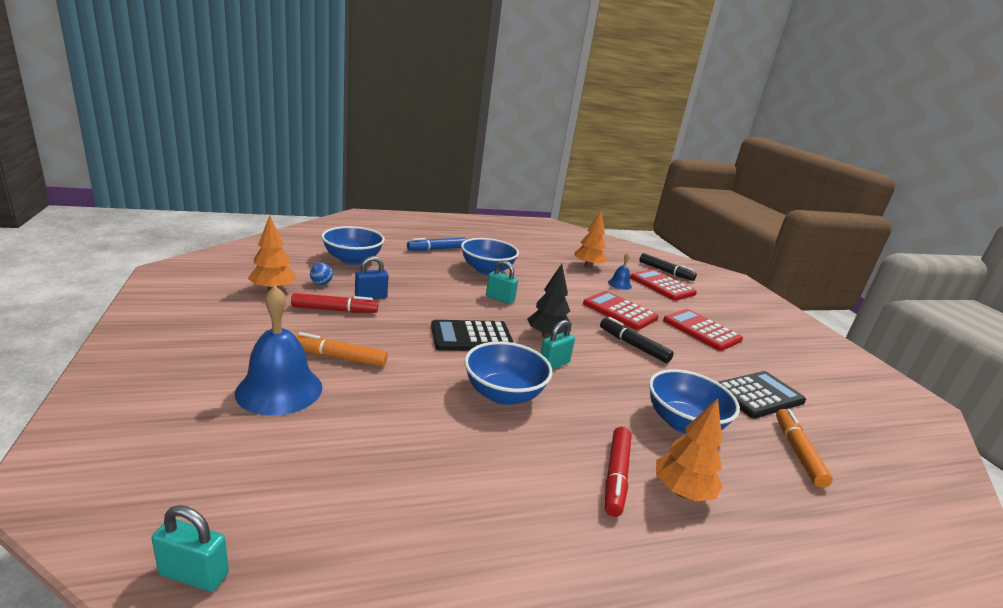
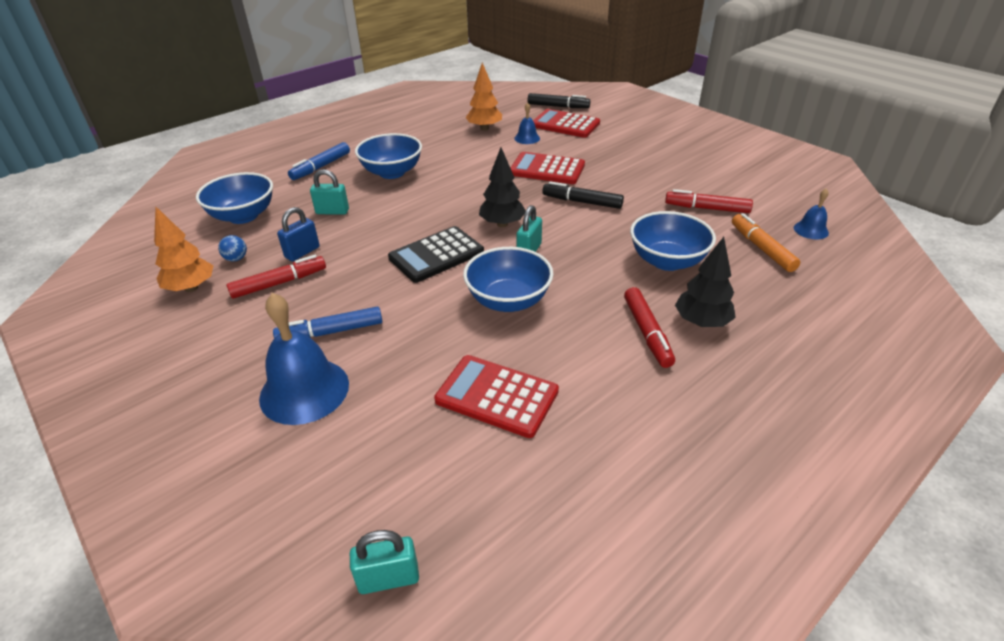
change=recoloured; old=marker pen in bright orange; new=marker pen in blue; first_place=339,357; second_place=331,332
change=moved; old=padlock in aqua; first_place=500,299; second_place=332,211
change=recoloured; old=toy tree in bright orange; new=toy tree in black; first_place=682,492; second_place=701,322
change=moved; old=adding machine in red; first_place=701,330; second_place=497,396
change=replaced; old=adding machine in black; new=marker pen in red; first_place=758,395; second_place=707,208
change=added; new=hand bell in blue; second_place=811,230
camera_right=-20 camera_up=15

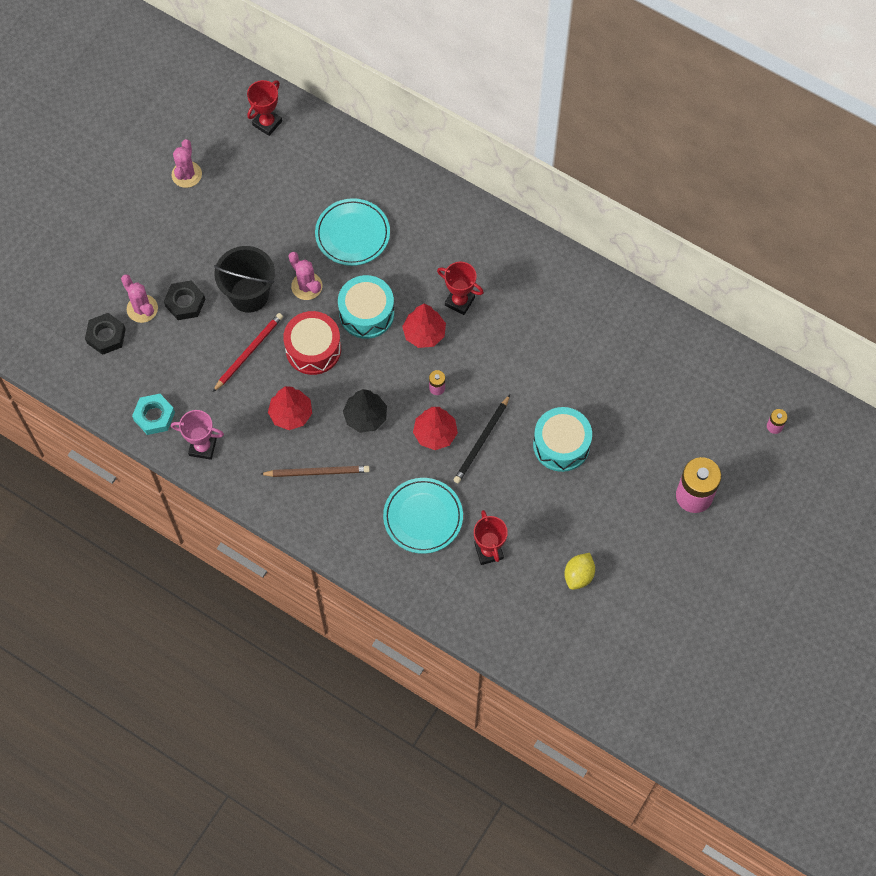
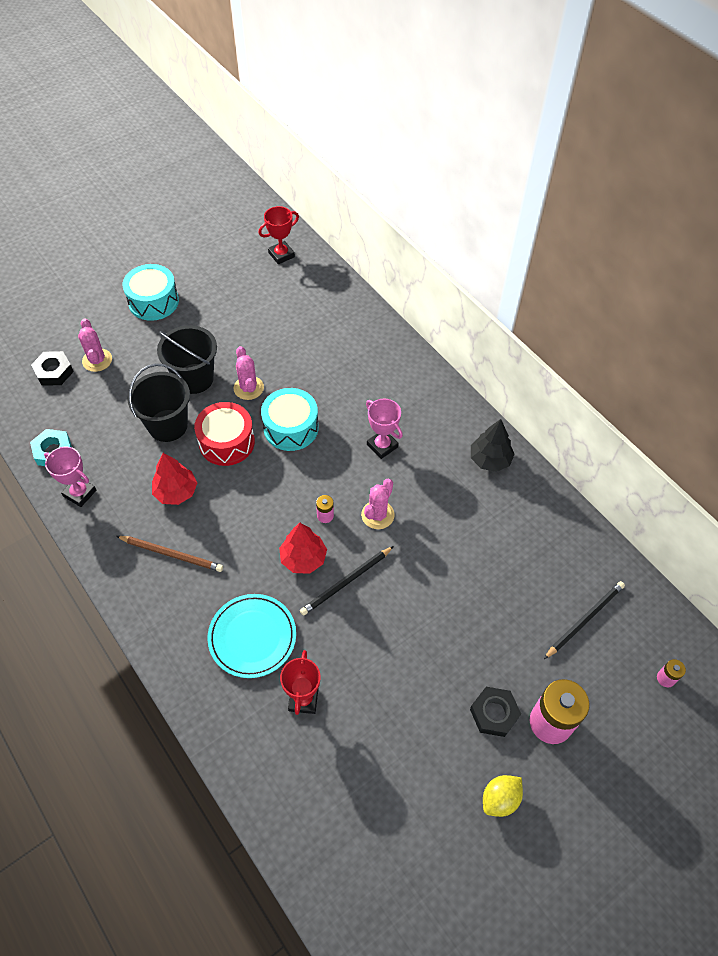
change=moved; old=hex nut in black; first_place=185,302; second_place=494,713
change=moved; old=saguaro cactus in pink; first_place=186,174; second_place=377,515
change=replaced; old=lead pencil in red; new=pail in black; first_place=249,352; second_place=168,425
change=removed; old=flat dish in aqua; first_place=352,234
change=moved; old=toy tree in black; first_place=365,416; second_place=490,459
change=removed; old=toy tree in red; first_place=424,333
change=recoloured; old=trophy in red; new=trophy in pink; first_place=459,301; second_place=382,446
change=moved; old=toy drum in aqua; first_place=561,445; second_place=153,301
change=moved; old=lemon in golden; first_place=578,575; second_place=500,799
change=added; new=lead pencil in black; second_place=585,619
camera_right=20 camera_up=-10

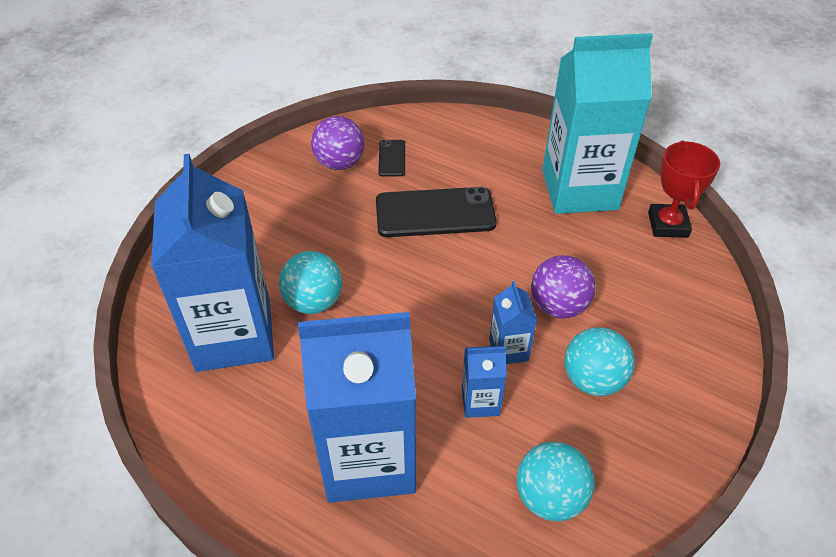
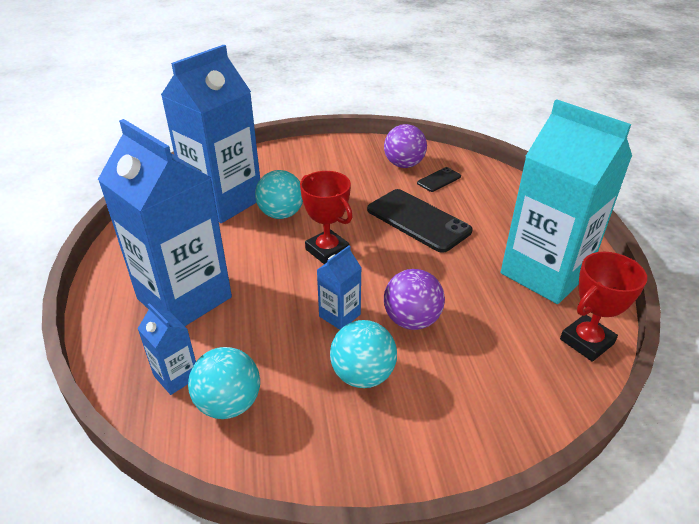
change=moved; old=juice carton in blue; first_place=480,401; second_place=176,376
change=added; new=trophy in red; second_place=327,250
camera_right=50 camera_up=-10

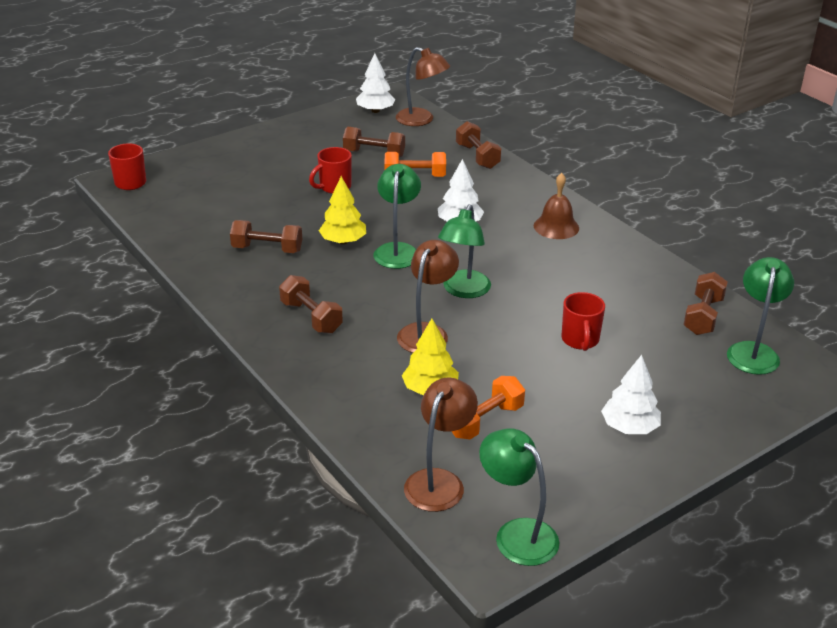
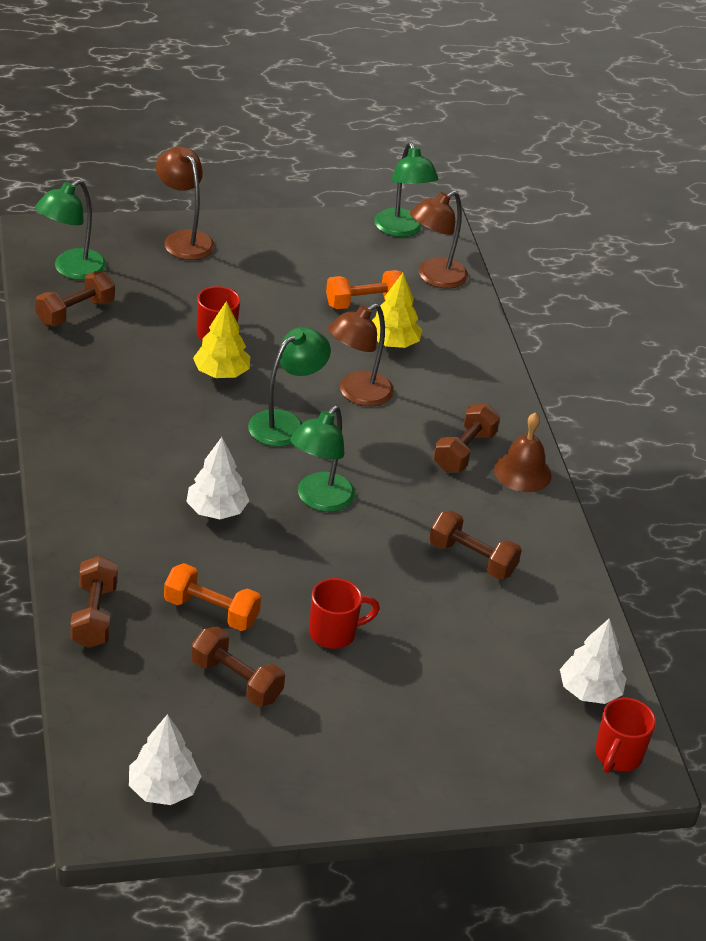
change=turned; old=hand weight in brown; first_place=311,317; second_place=464,451; degrees=45
change=moved; old=toy tree in golden; first_place=343,241; second_place=221,373
change=moved; old=desk lamp in brown; first_place=421,120; second_place=184,239
change=moved; old=hand bell in brown; first_place=556,227; second_place=522,472
change=moved; old=toy tree in white; first_place=629,427; second_place=589,691
camera_right=-160 camera_up=5

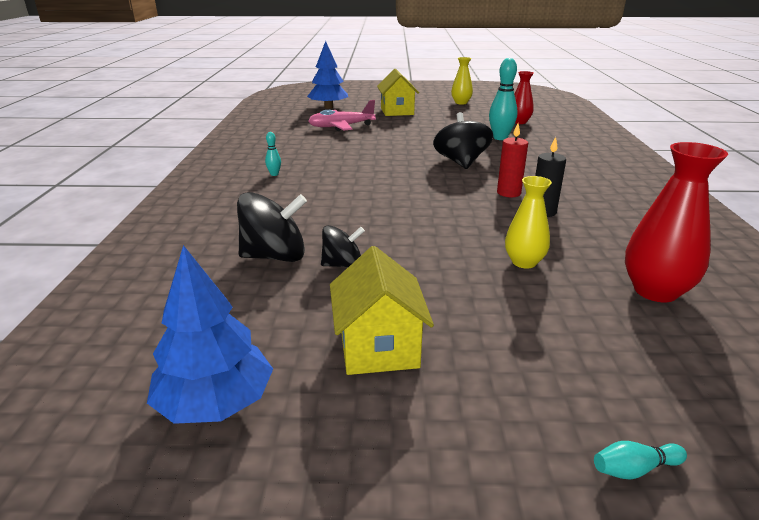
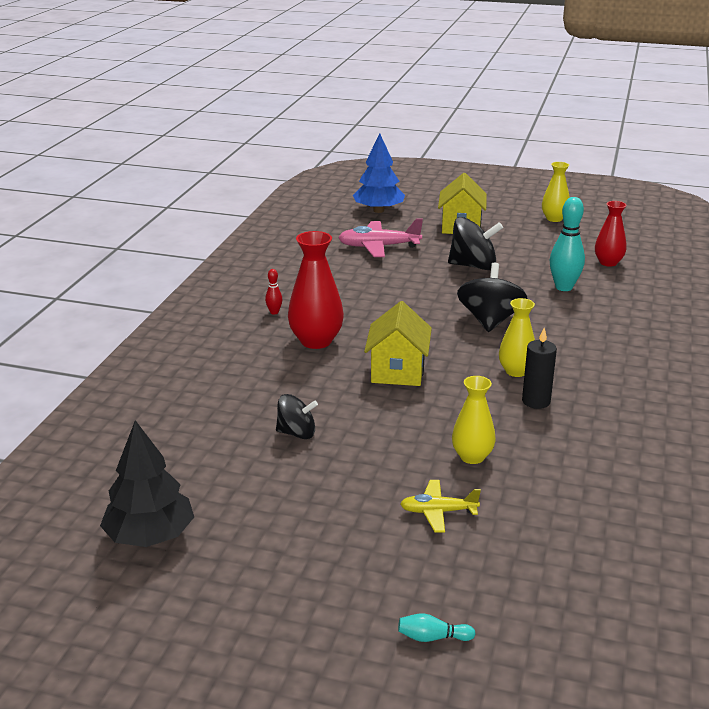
change=recoloured; old=toy tree in blue; new=toy tree in black; first_place=216,403; second_place=150,536
change=moved; old=toy top in black; first_place=275,256; second_place=473,266
change=recoloured; old=skittle in aqua; new=skittle in red; first_place=274,174; second_place=274,312
change=moved; old=cottage in golden; first_place=378,348; second_place=397,371
change=replaced; old=wax candle in red; new=flower vase in golden; first_place=508,193; second_place=516,371
change=moved; old=flower vase in red; first_place=655,291; second_place=316,341
change=added; new=toy plane in golden; second_place=438,512
camera_right=15 camera_up=0

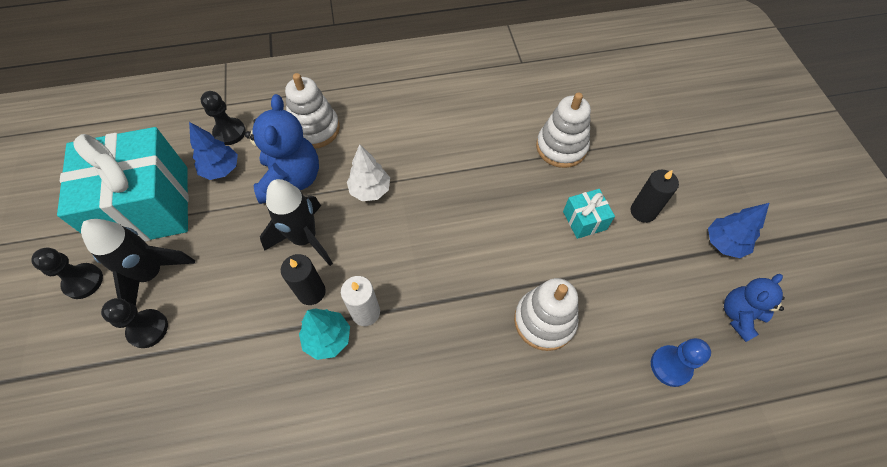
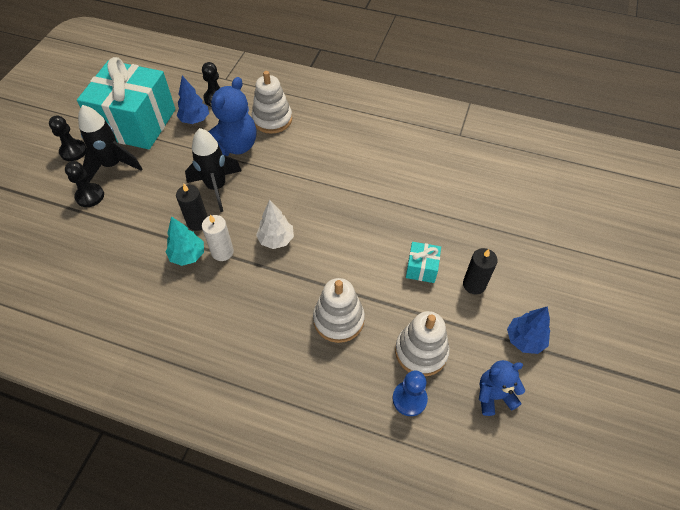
change=moved; old=toy tree in white; first_place=370,190; second_place=276,240
change=moved; old=stacking rings in white; first_place=561,147; second_place=421,351
camera_right=30 camera_up=-5

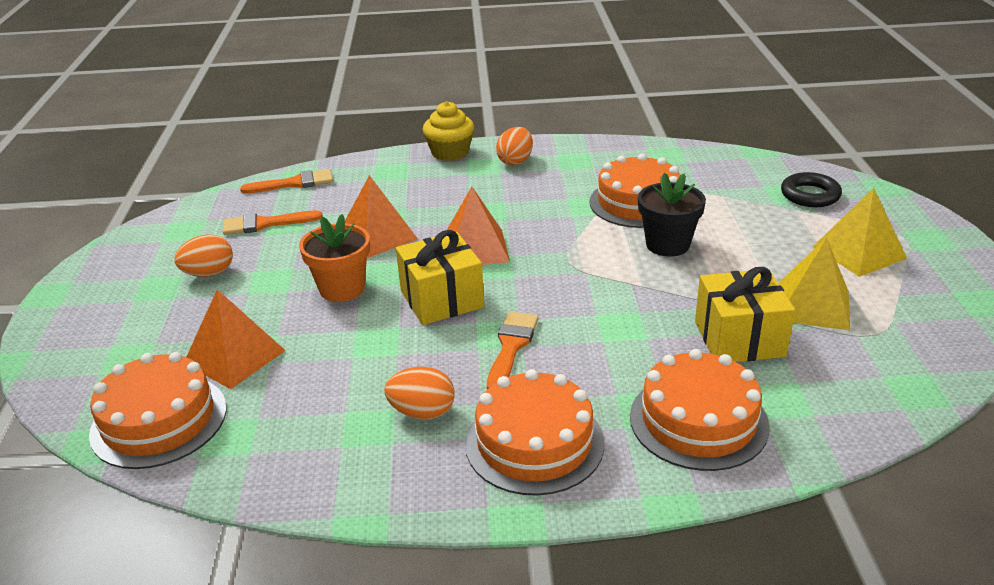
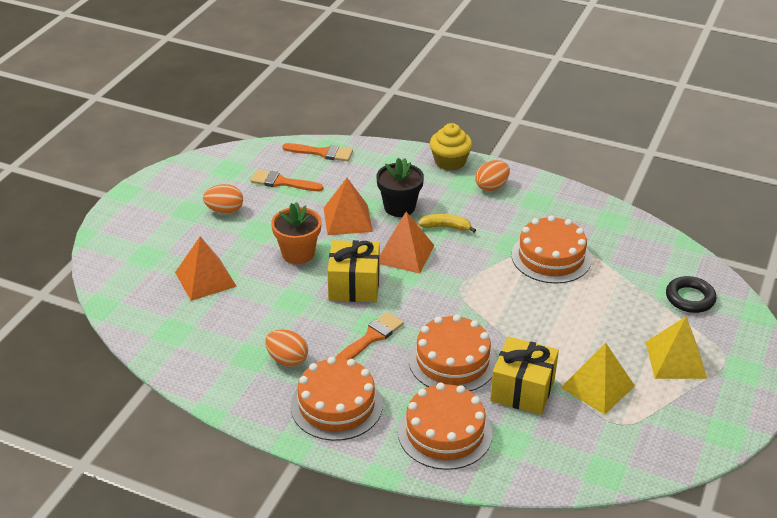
change=moved; old=gateau in bright orange; first_place=159,420; second_place=452,361
change=moved; old=plant pot in black; first_place=667,244; second_place=399,207
change=added; new=banana in golden; second_place=446,227
camera_right=25 camera_up=5

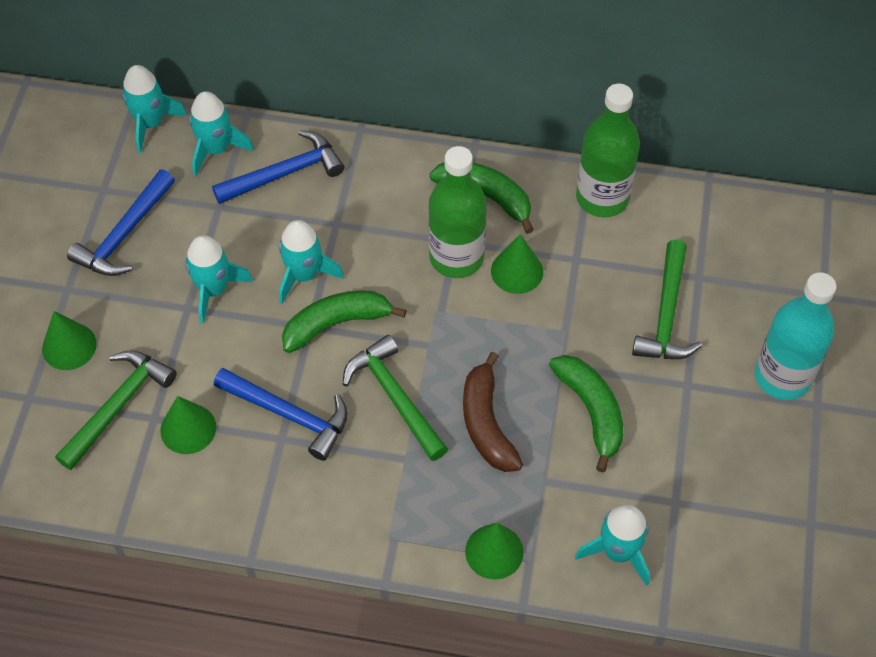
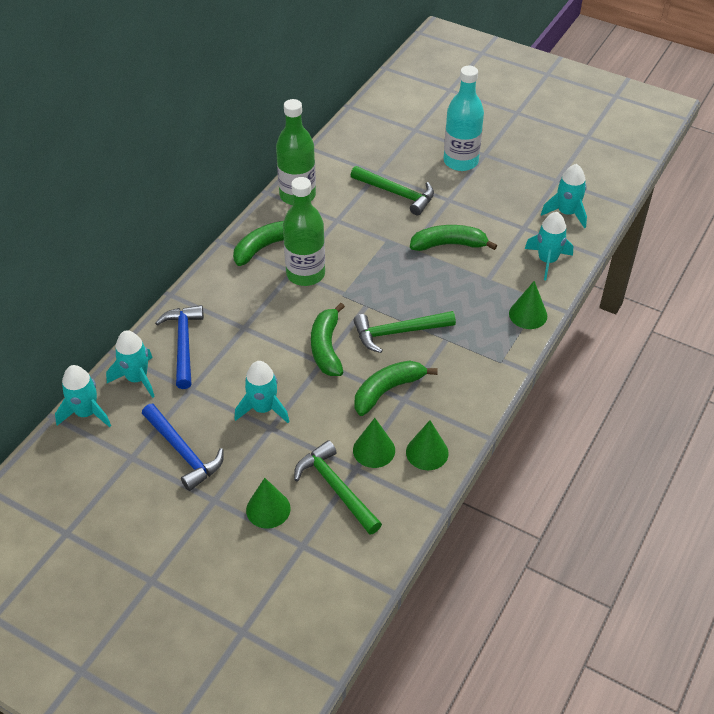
change=replaced; old=hammer in blue; new=banana in emerald; first_place=289,415; second_place=387,390
change=moved; old=spaceship in aqua; first_place=304,275; second_place=566,213
change=removed; old=banana in brown; first_place=486,423
change=moved; old=cone in emerald; first_place=517,271; second_place=427,452
camera_right=-70 camera_up=-10

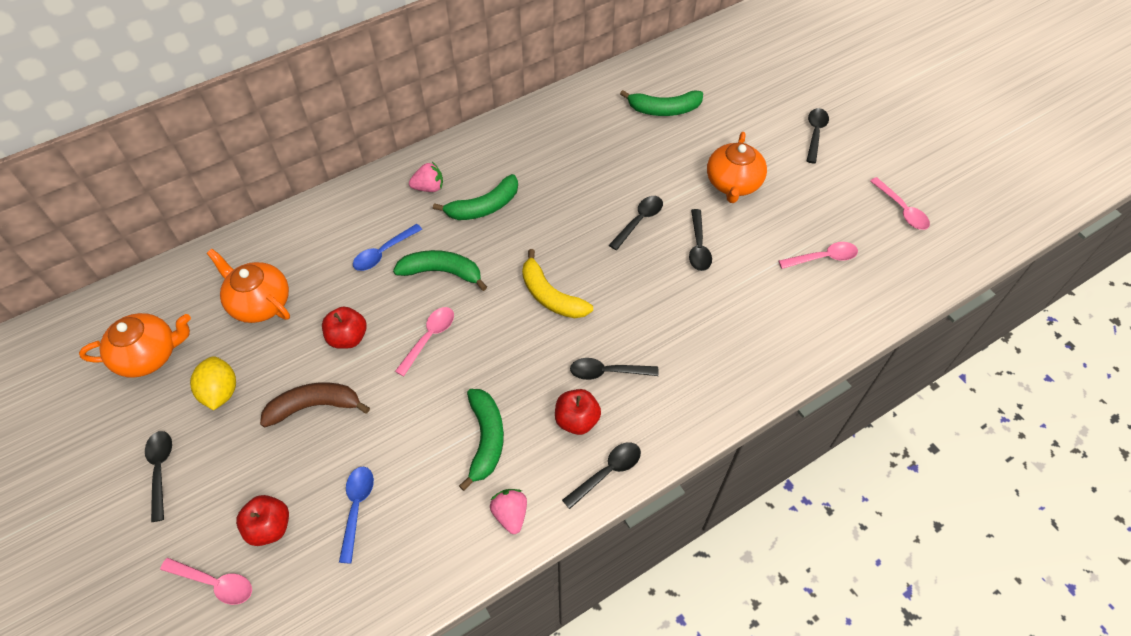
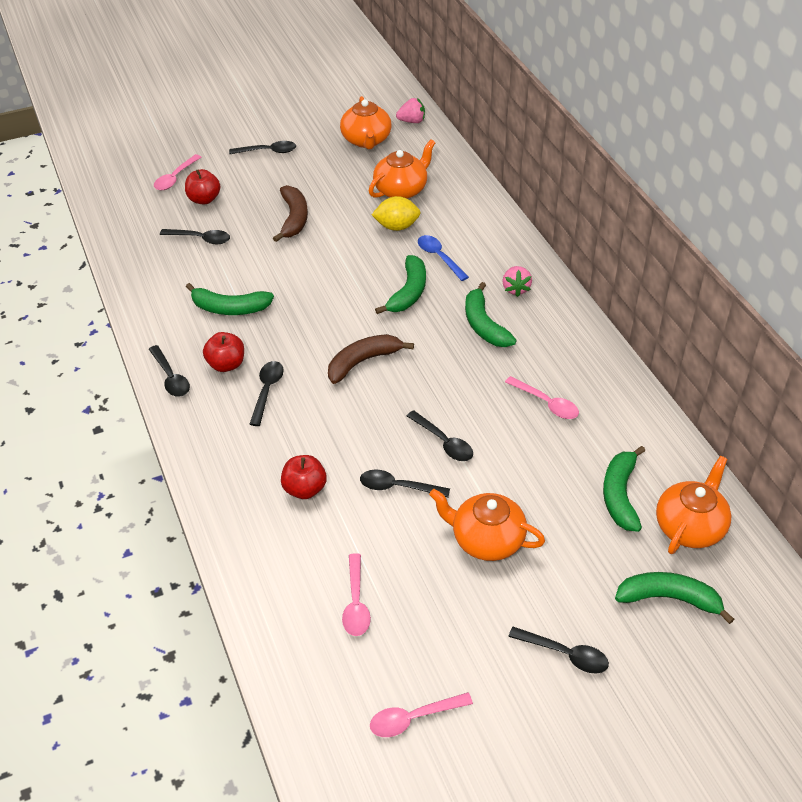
change=moved; old=lemon in golden; first_place=220,392; second_place=396,227
change=moved; old=apple fruit in red; first_place=348,338; second_place=304,489
change=recoloured; old=tablespoon in blue; new=tablespoon in black; first_place=357,508; second_place=200,239
change=moved; old=tablespoon in pink; first_place=429,338; second_place=546,403
change=moved; old=toy strawberry in pink; first_place=510,514; second_place=412,121
change=recoloured; old=banana in golden; new=banana in brown; first_place=550,296; second_place=363,362
change=added; new=banana in emerald; second_place=669,599
change=added; new=tea pot in bright orange; second_place=690,526
camera_right=100 camera_up=-10

